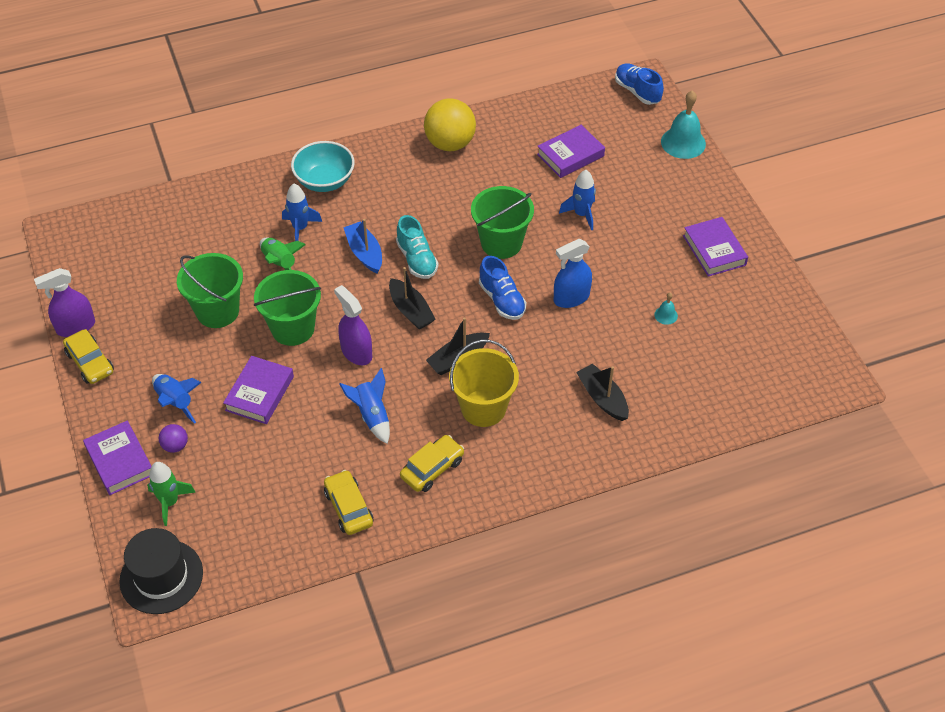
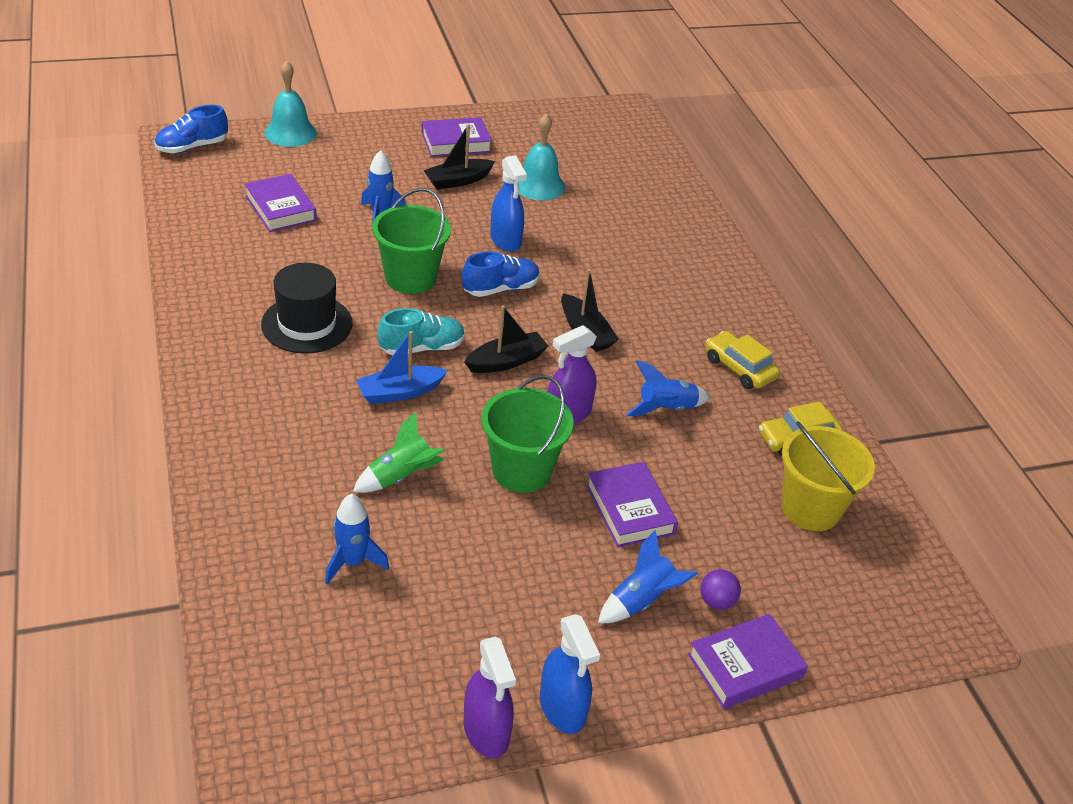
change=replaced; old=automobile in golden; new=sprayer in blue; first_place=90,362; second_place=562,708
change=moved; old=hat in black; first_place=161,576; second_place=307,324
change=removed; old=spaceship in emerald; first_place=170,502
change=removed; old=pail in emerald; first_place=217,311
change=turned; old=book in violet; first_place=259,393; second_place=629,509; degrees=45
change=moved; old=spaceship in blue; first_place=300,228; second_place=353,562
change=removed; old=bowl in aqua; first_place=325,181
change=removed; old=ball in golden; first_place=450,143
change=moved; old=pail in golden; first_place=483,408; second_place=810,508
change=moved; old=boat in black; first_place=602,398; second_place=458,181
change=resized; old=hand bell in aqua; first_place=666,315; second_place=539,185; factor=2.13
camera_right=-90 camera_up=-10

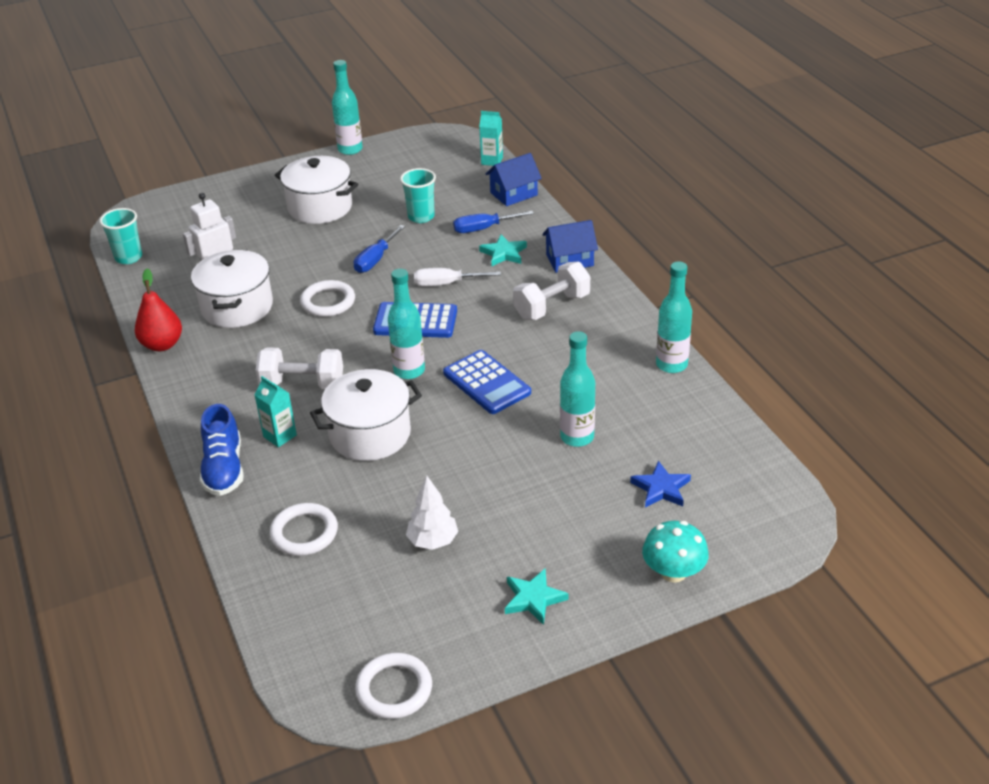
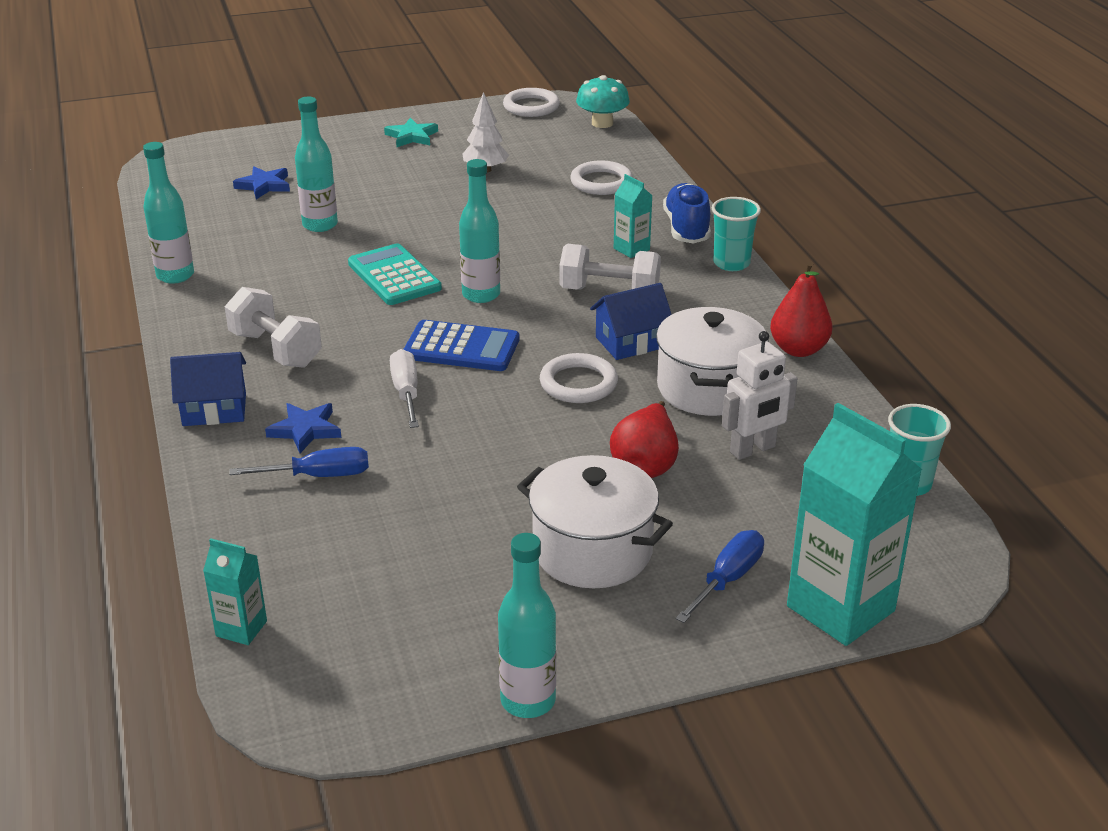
change=removed; old=cooking pot in white; first_place=370,434
change=moved; old=hand screwdriver in blue; first_place=375,259; second_place=727,579
change=moved; old=beaker in aqua; first_place=421,217; second_place=731,263
change=turned; old=hand screwdriver in white; first_place=446,284; second_place=406,392; degrees=-105
change=recoloured; old=adding machine in blue; new=adding machine in aqua; first_place=486,383; second_place=394,276
change=recoloured; old=five-pointed star in aqua; new=five-pointed star in blue; first_place=503,253; second_place=305,430
change=moved; old=cottage in blue; first_place=514,194; second_place=630,342
change=turned; old=hand weight in white; first_place=552,306; second_place=276,349; degrees=75
change=moved; old=toadstool in aqua; first_place=673,572; second_place=602,123
change=added; new=pear in red; second_place=645,464
change=added; new=juice carton in aqua; second_place=840,608
camera_right=-175 camera_up=-5

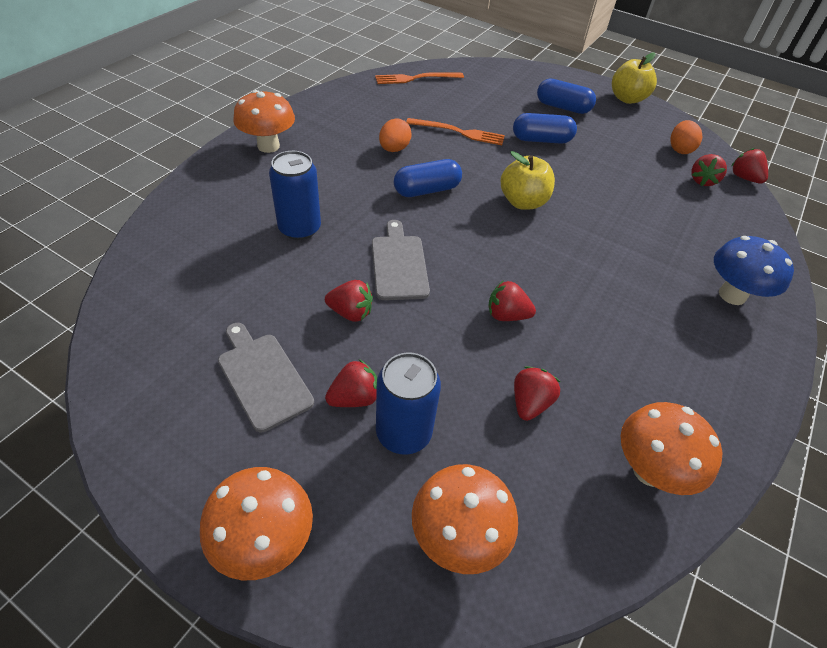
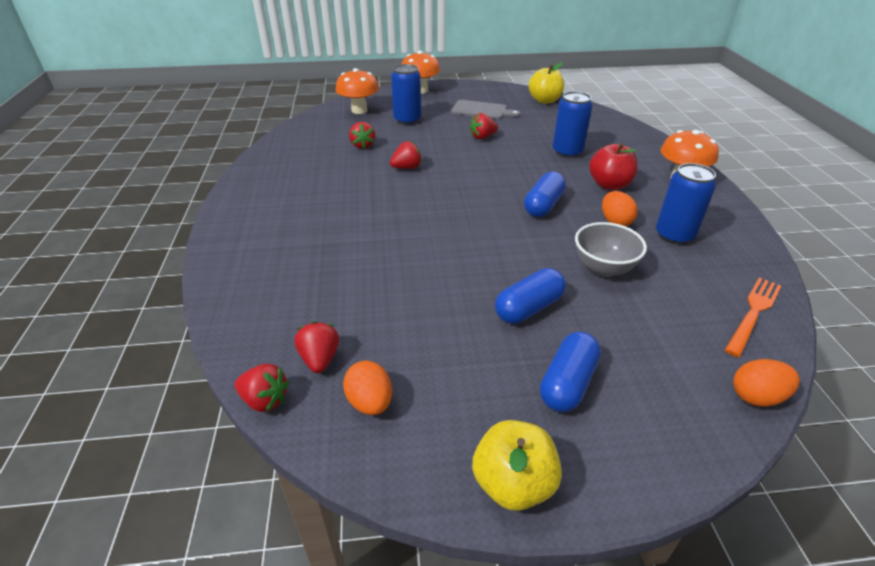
change=removed; old=toy strawberry in red; first_place=354,398
change=removed; old=cutting board in grey; first_place=399,264
change=replaced; old=table fork in bright orange; new=bowl in grey; first_place=458,132; second_place=603,268
change=moved; old=apple fruit in golden; first_place=523,202; second_place=544,100
change=turned; old=pill in blue; first_place=563,107; second_place=567,383; degrees=-45
change=removed; old=toadstool in bright orange; first_place=649,470
change=removed; old=toadstool in blue; first_place=732,295
change=added; new=apple fruit in red; second_place=609,185
change=added; new=tin in blue; second_place=674,235
change=added; new=egg shape in bright orange; second_place=756,396
camera_right=145 camera_up=-10

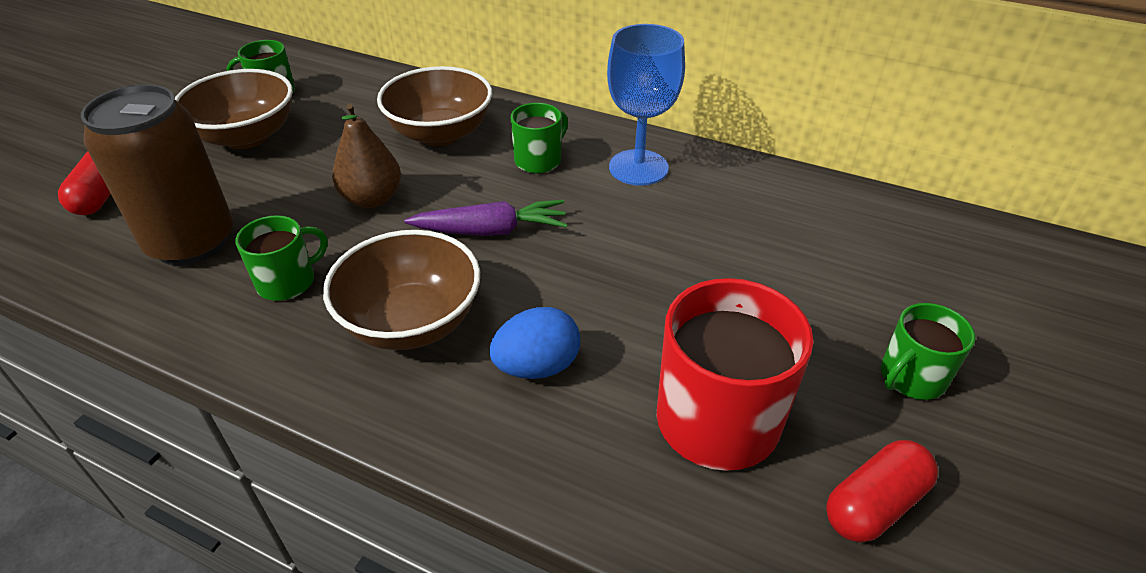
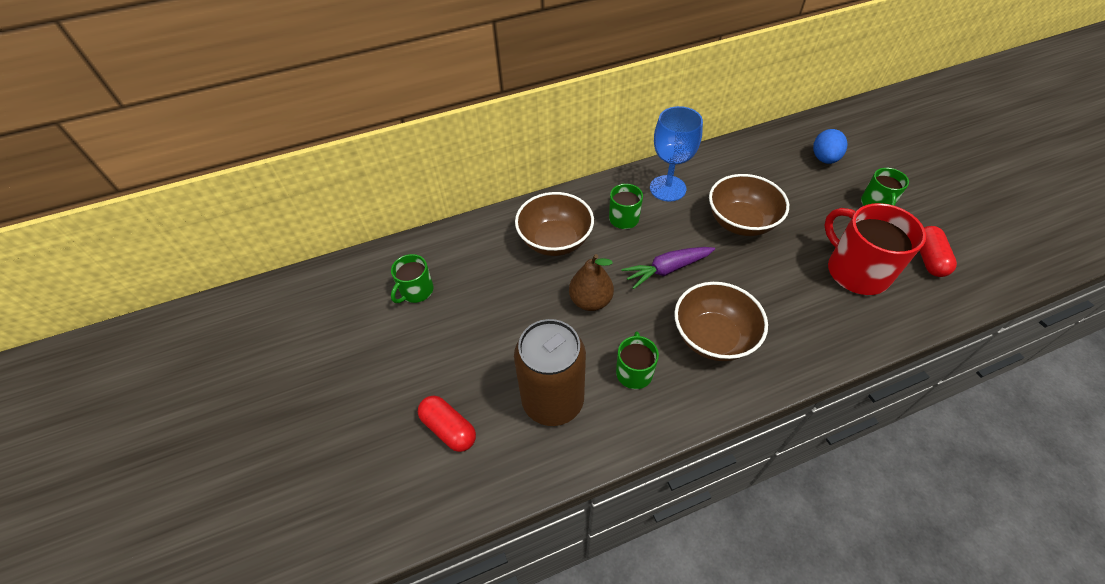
change=moved; old=bowl in brown; first_place=247,136; second_place=741,222
change=turned; old=root vegetable in violet; first_place=491,231; second_place=667,269; degrees=-150
change=moved; old=egg shape in blue; first_place=537,366; second_place=824,159
camera_right=-45 camera_up=10

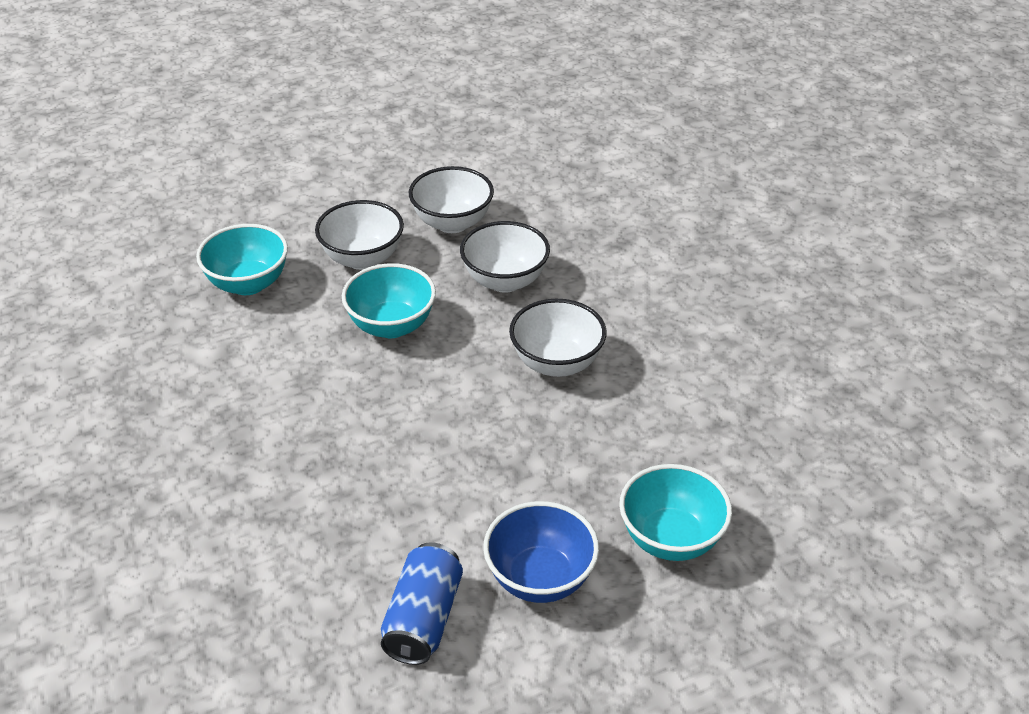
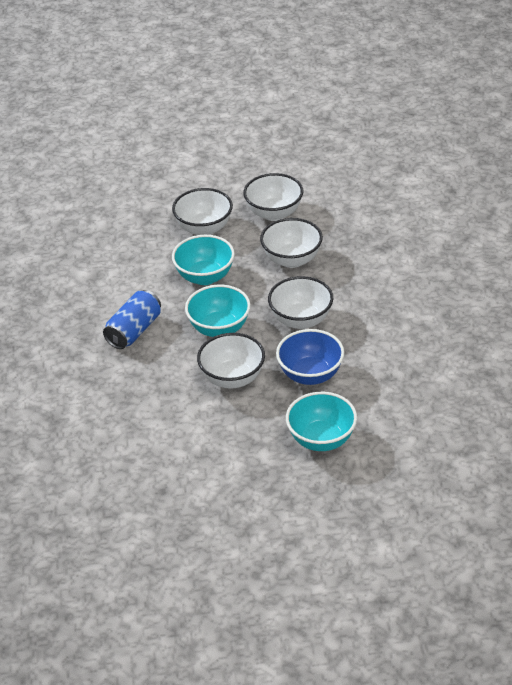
change=moved; old=bowl in aqua; first_place=248,284; second_place=219,328
change=moved; old=tin in blue; first_place=423,619; second_place=134,331
change=moved; old=bowl in blue; first_place=540,578; second_place=310,375
change=added; new=bowl in white; second_place=232,378
camera_right=20 camera_up=0

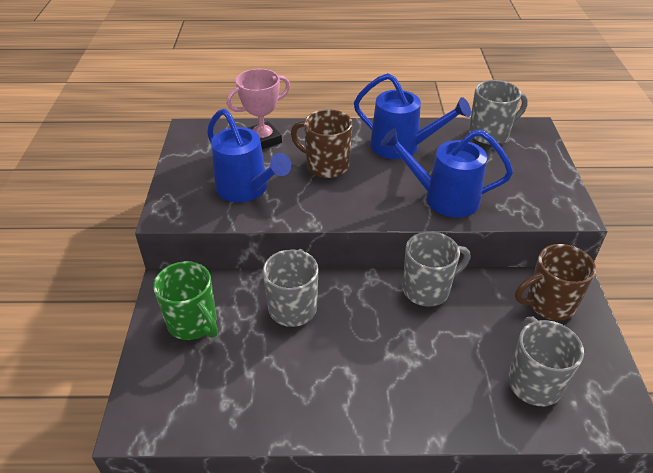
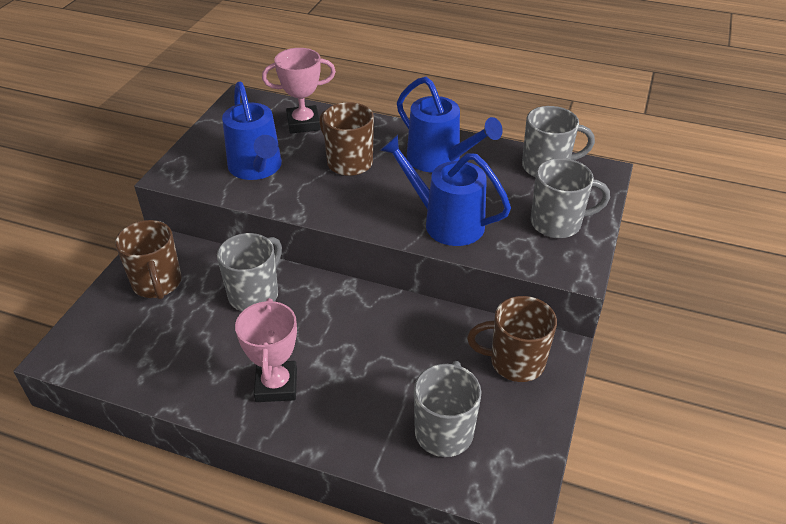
change=recoloured; old=coffee mug in emerald; new=coffee mug in brown; first_place=193,323; second_place=157,284
change=moved; old=coffee mug in grey; first_place=427,289; second_place=557,223
change=added; new=trophy in pink; second_place=276,385
camera_right=20 camera_up=0

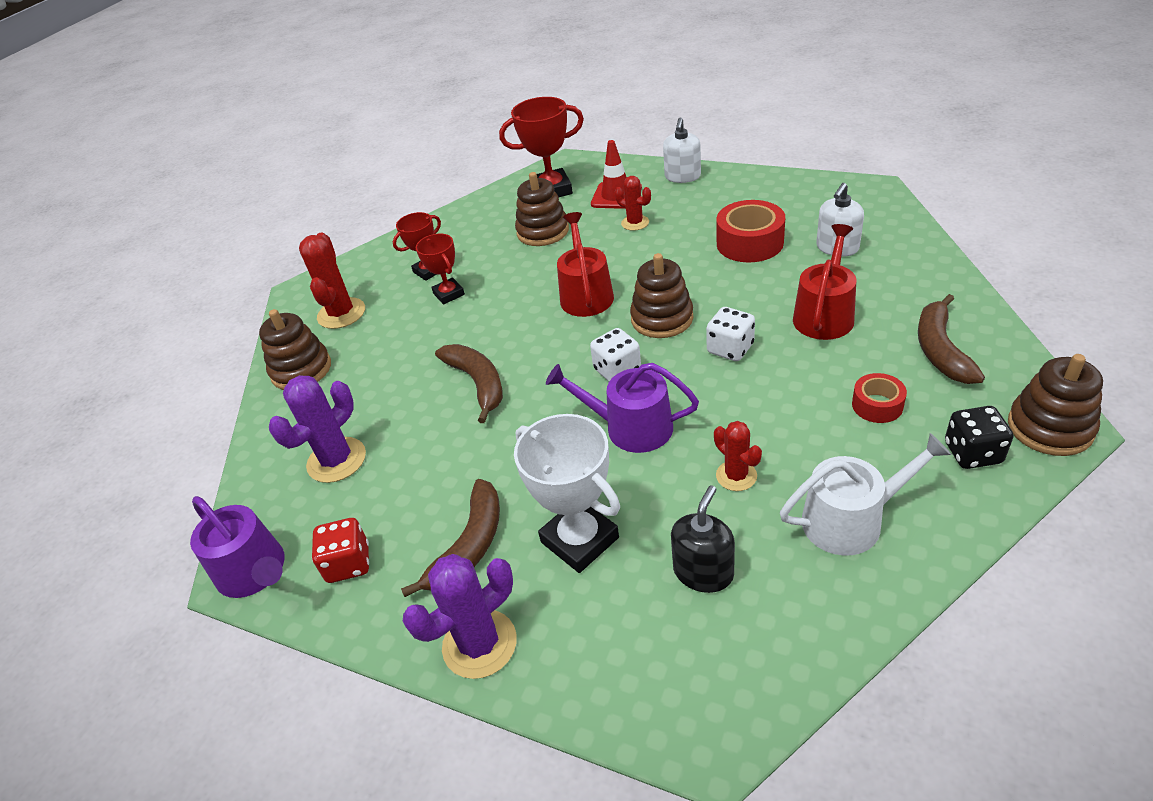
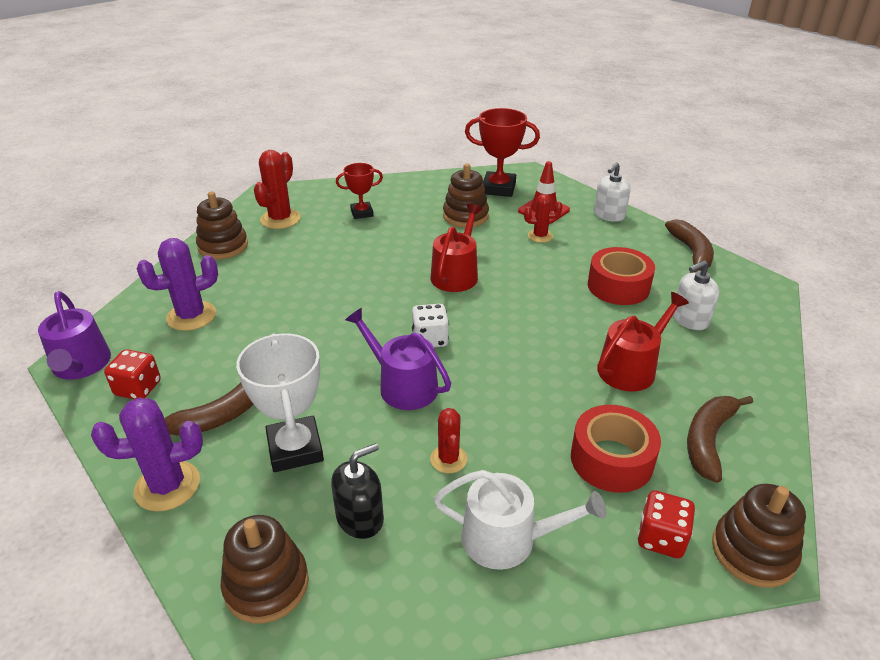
change=removed; old=trophy in red; first_place=449,294
change=moved; old=banana in brown; first_place=478,383; second_place=691,252
change=turned; old=saguaro cactus in red; first_place=635,223; second_place=540,236; degrees=-60
change=moved; old=stacking rings in brown; first_place=662,318; second_place=266,584
change=removed; old=dice in white; first_place=730,349
change=resized; old=sticky tape in red; first_place=877,405; second_place=611,459; factor=1.74
change=recoloured; old=dice in black; new=dice in red; first_place=972,453; second_place=661,538
camera_right=20 camera_up=-5

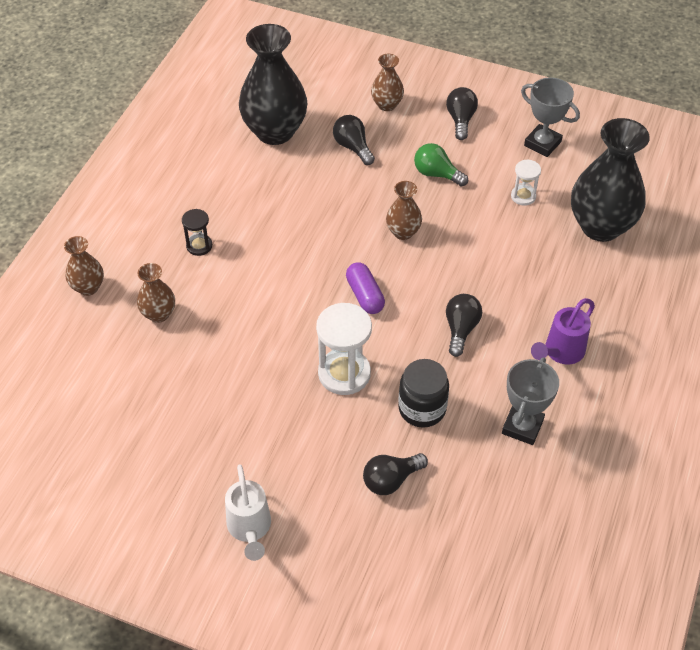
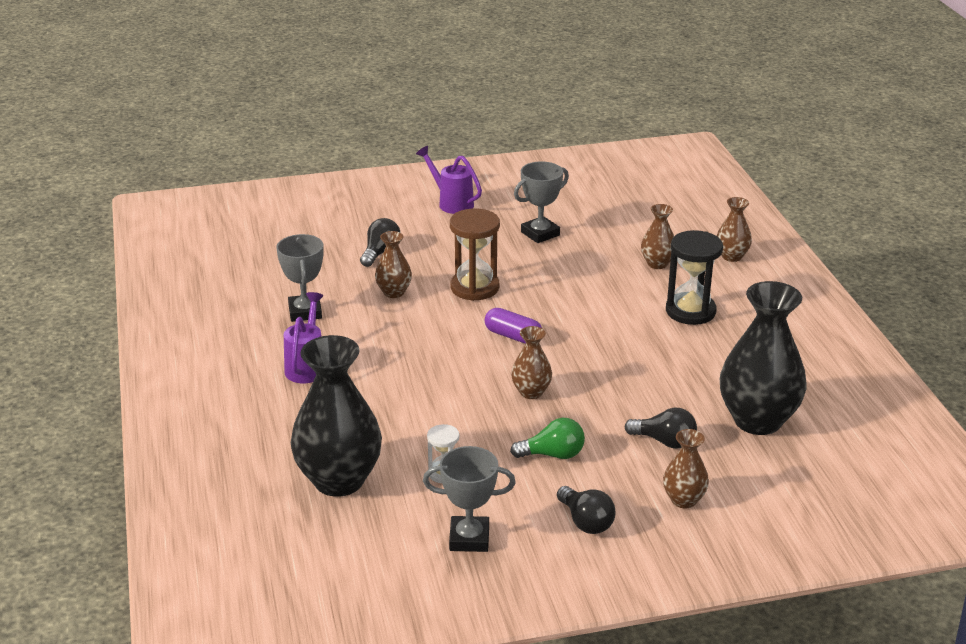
change=resized; old=hourglass in black; first_place=199,246; second_place=690,311; factor=1.86
change=recoloured; old=watering can in white; new=watering can in violet; first_place=250,529; second_place=451,203
change=recoloured; old=hourglass in white; new=hourglass in brown; first_place=344,373; second_place=474,287
change=replaced; old=jar in black; new=flower vase in brown; first_place=422,408; second_place=394,292
change=removed; old=light bulb in black; first_place=461,329
change=added; new=trophy in grey; second_place=540,233
camera_right=145 camera_up=-20

